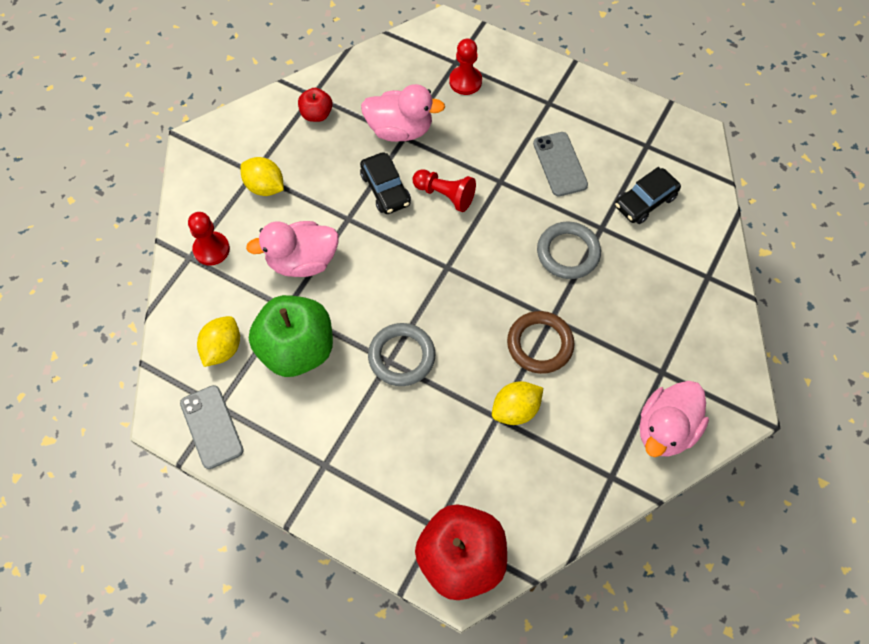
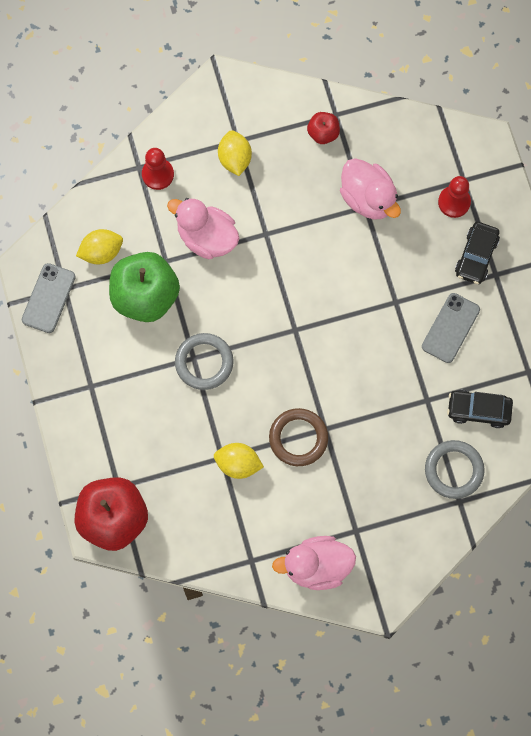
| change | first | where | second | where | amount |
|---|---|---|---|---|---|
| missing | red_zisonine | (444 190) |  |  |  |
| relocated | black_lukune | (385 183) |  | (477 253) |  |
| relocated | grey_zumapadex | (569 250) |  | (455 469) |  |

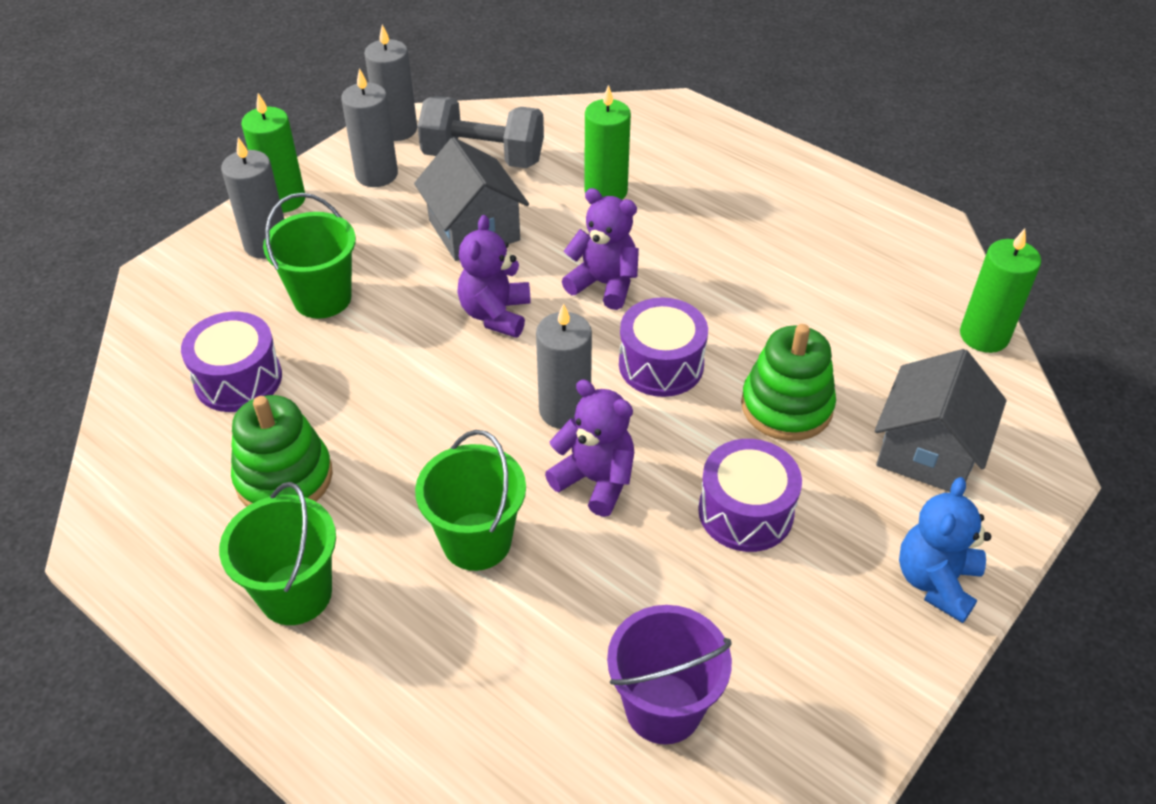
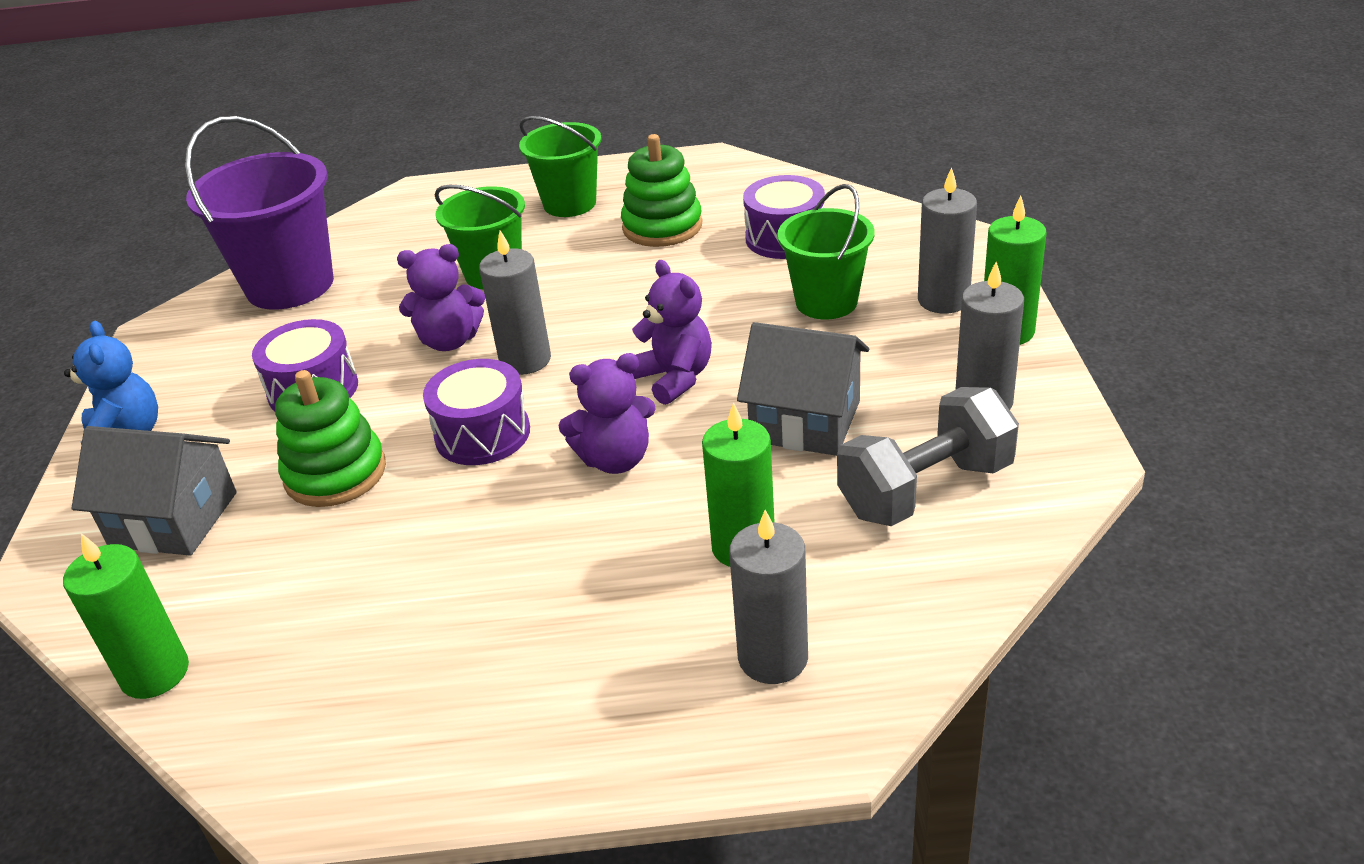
| change | first | where | second | where | amount |
|---|---|---|---|---|---|
| relocated | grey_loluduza | (390 83) |  | (768 597) |  |
| spun | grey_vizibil | (941 420) |  | (154 491) | 60 degrees counterclockwise |
| size | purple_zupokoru | (669 674) |  | (259 213) | x1.53 |

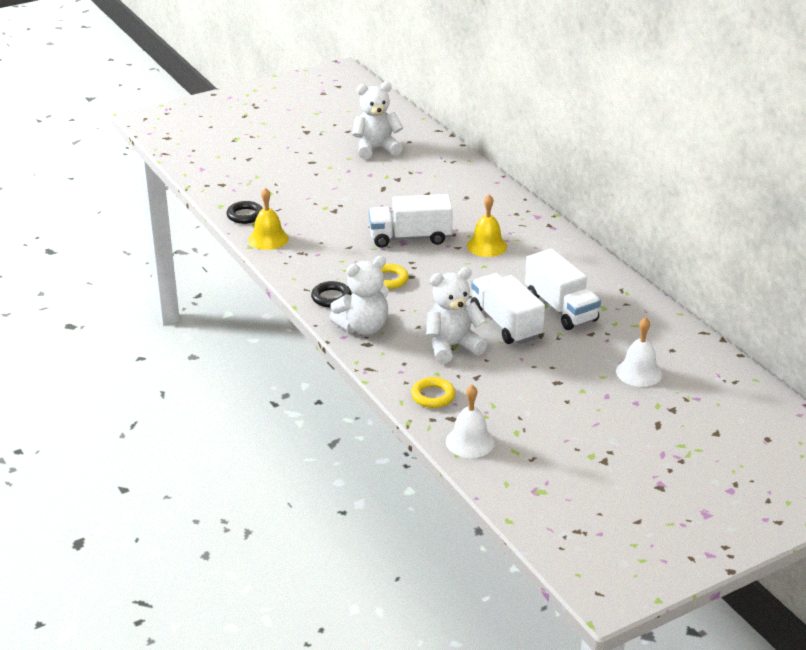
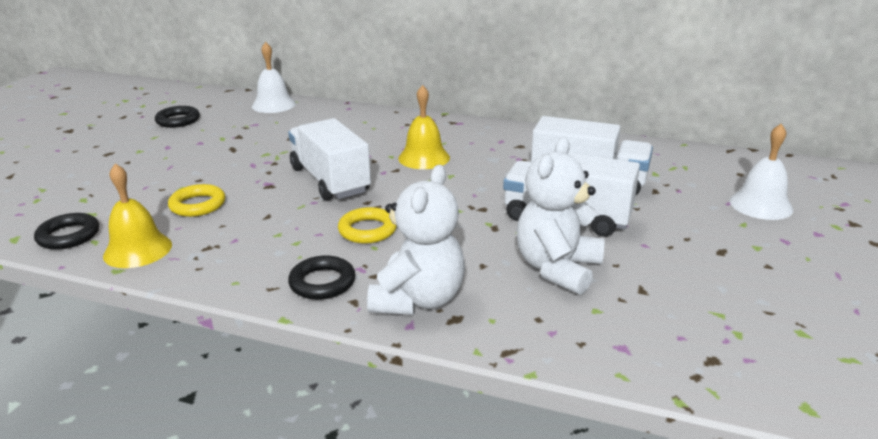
| change | first | where | second | where | amount |
|---|---|---|---|---|---|
| relocated | yellow_zumapadex | (433 392) |  | (196 200) |  |
| relocated | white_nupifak | (470 421) |  | (274 77) |  |
| exchanged | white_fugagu | (377 120) | black_zumapadex | (177 117) |  |
| spun | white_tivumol | (411 221) |  | (329 159) | 105 degrees clockwise |

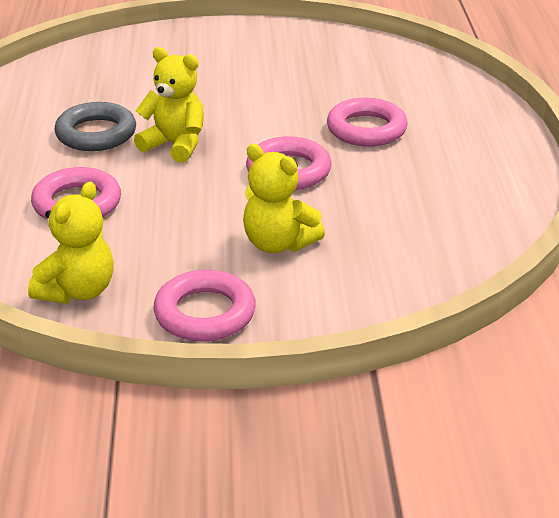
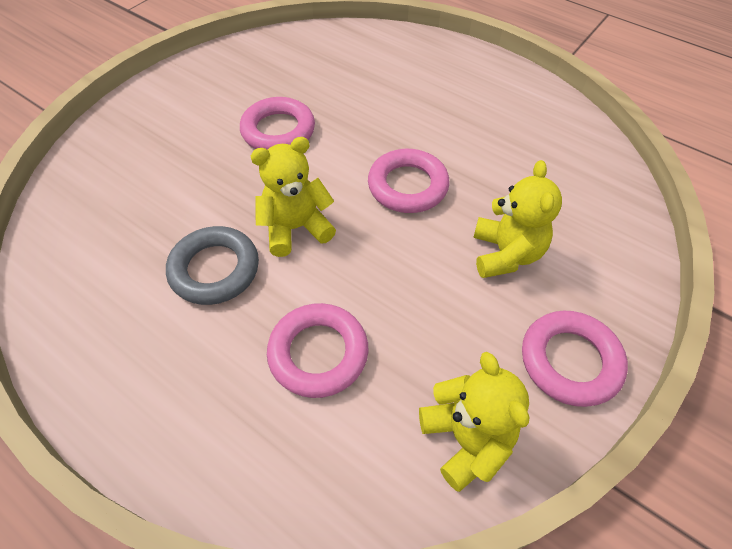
| change | first | where | second | where | amount |
|---|---|---|---|---|---|
| relocated | pink_zumapadex | (367 122) |  | (277 123) |  |
| spun | yellow_fugagu | (284 198) |  | (517 219) | 75 degrees counterclockwise |

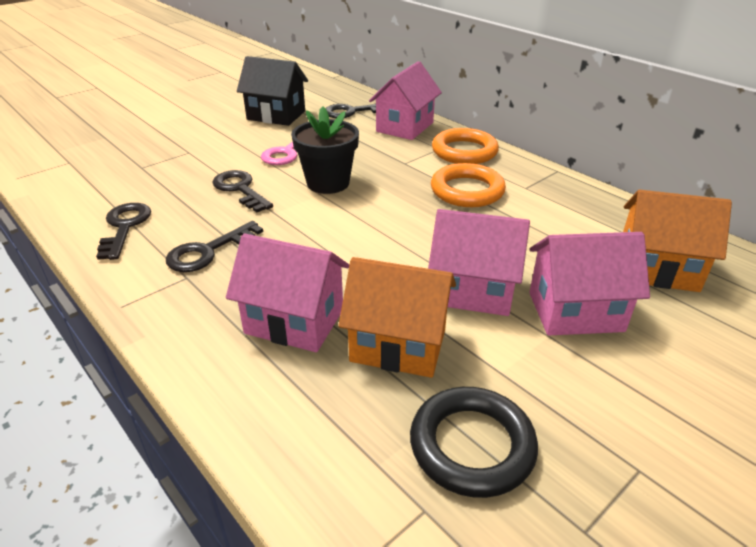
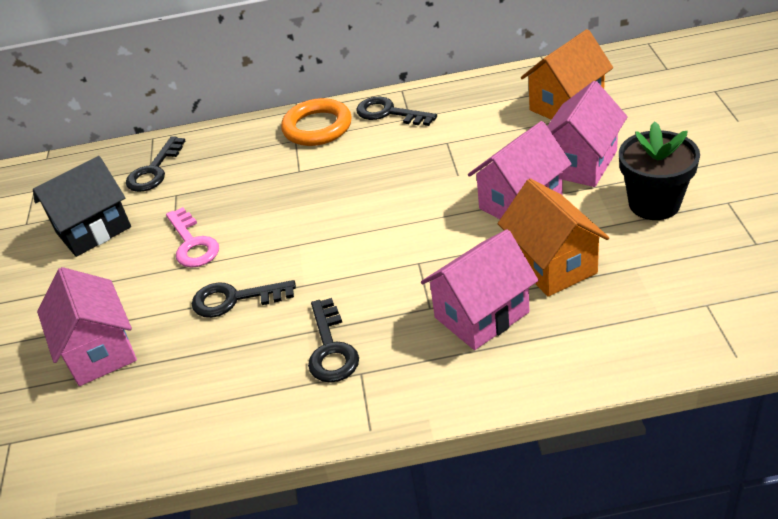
| change | first | where | second | where | amount |
|---|---|---|---|---|---|
| missing | black_zumapadex | (474 442) |  |  |  |
| missing | orange_zumapadex | (468 185) |  |  |  |
| relocated | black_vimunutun | (123 231) |  | (396 111) |  |
| relocated | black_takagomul | (325 150) |  | (659 170) |  |
| relocated | pink_vizibil | (405 100) |  | (87 326) |  |
| spun | orange_vizibil | (397 317) |  | (553 238) | 75 degrees counterclockwise |

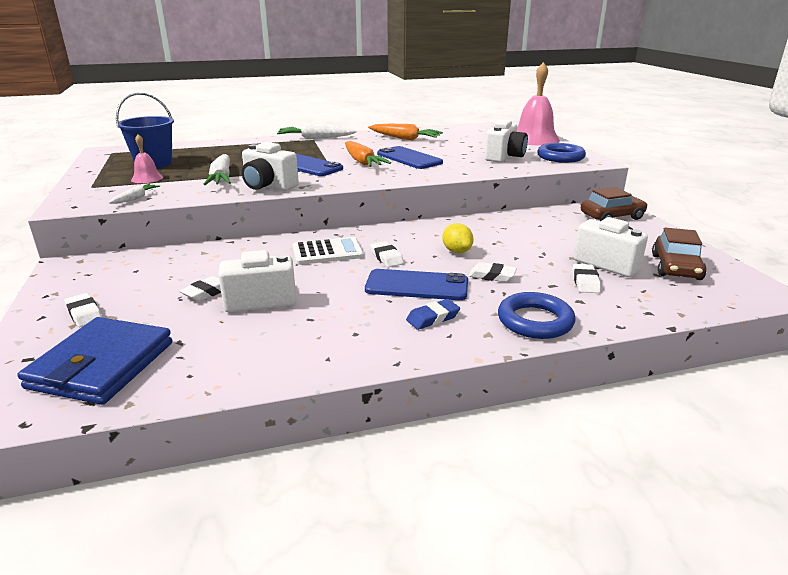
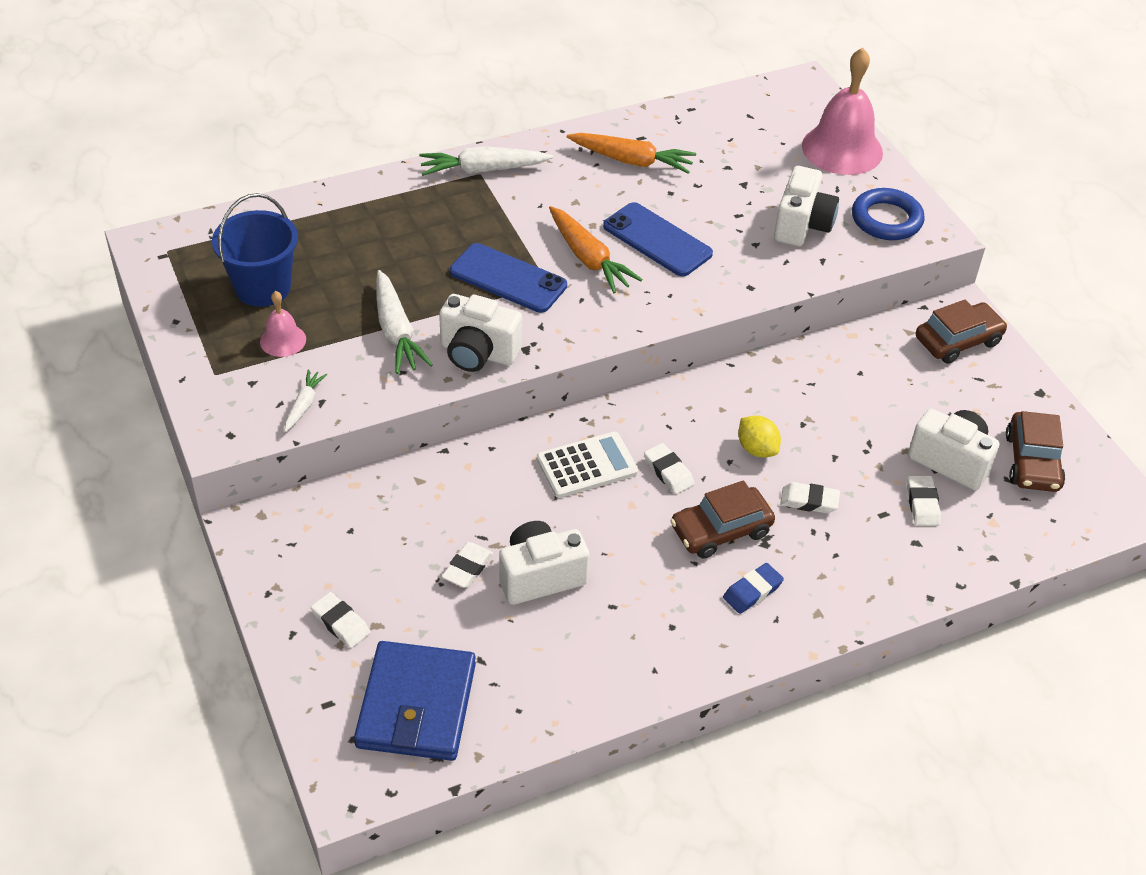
| change | first | where | second | where | amount |
|---|---|---|---|---|---|
| missing | blue_zumapadex | (536 315) |  |  |  |
| exchanged | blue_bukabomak | (416 284) | brown_lukune | (722 519) |  |

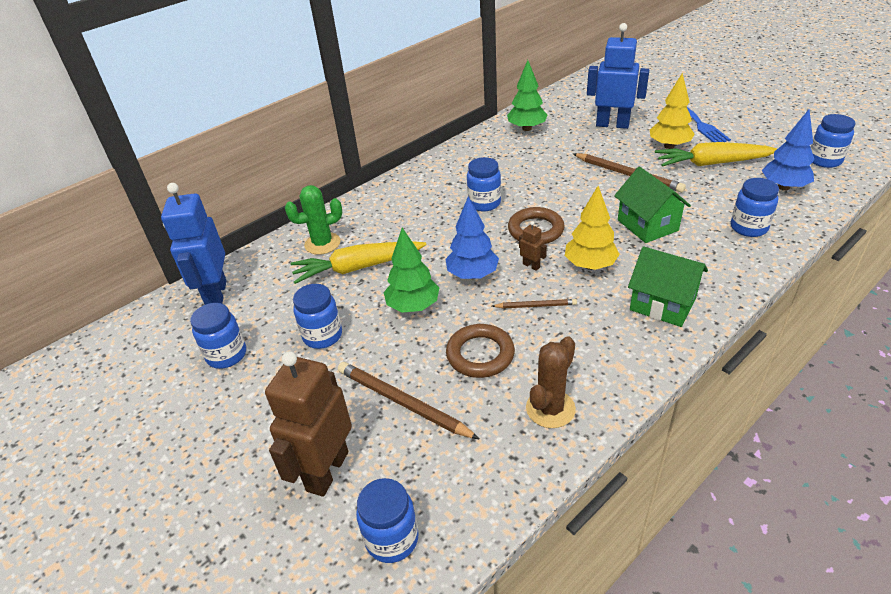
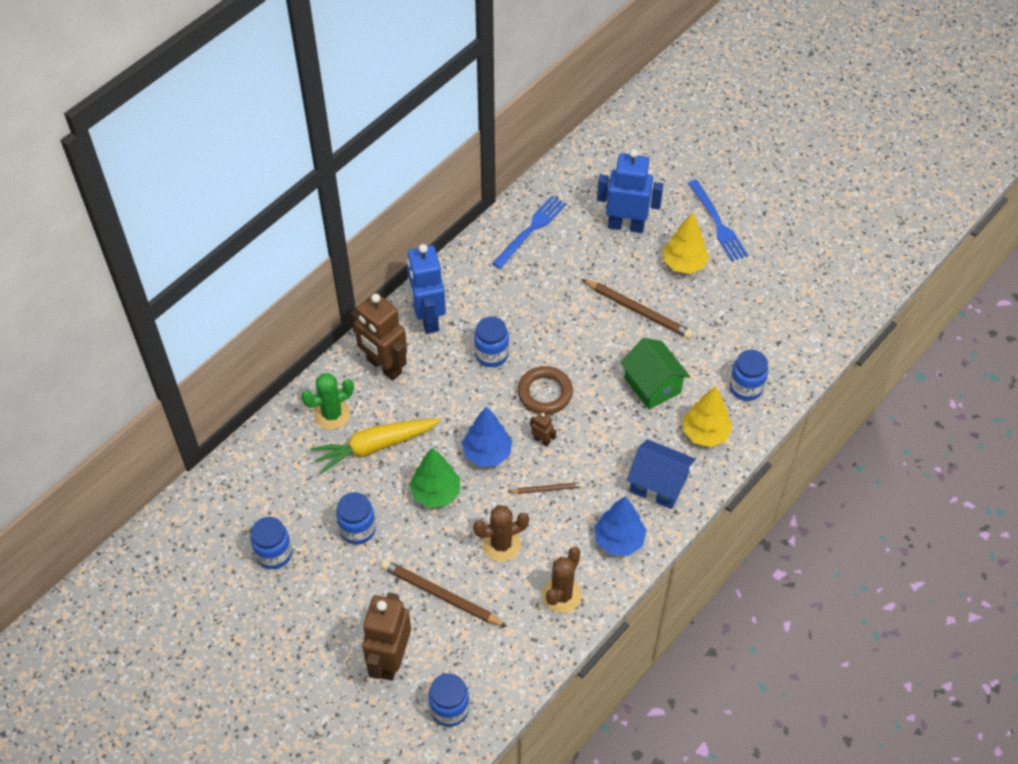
| change | first | where | second | where | amount |
|---|---|---|---|---|---|
| missing | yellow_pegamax | (716 154) |  |  |  |
| missing | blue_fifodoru | (833 141) |  |  |  |
| appeared |  |  | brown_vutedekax | (378 337) |  |
| relocated | blue_vutedekax | (194 244) |  | (426 289) |  |
| relocated | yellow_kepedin | (592 228) |  | (708 416) |  |
| relocated | blue_kepedin | (788 149) |  | (620 526) |  |
| exchanged | brown_zumapadex | (480 351) | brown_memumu | (501 533) |  |
| exchanged | green_kepedin | (527 95) | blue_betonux | (529 232) |  |
| colour | green_vizibil | (668 286) | blue_vizibil | (661 474) |  |

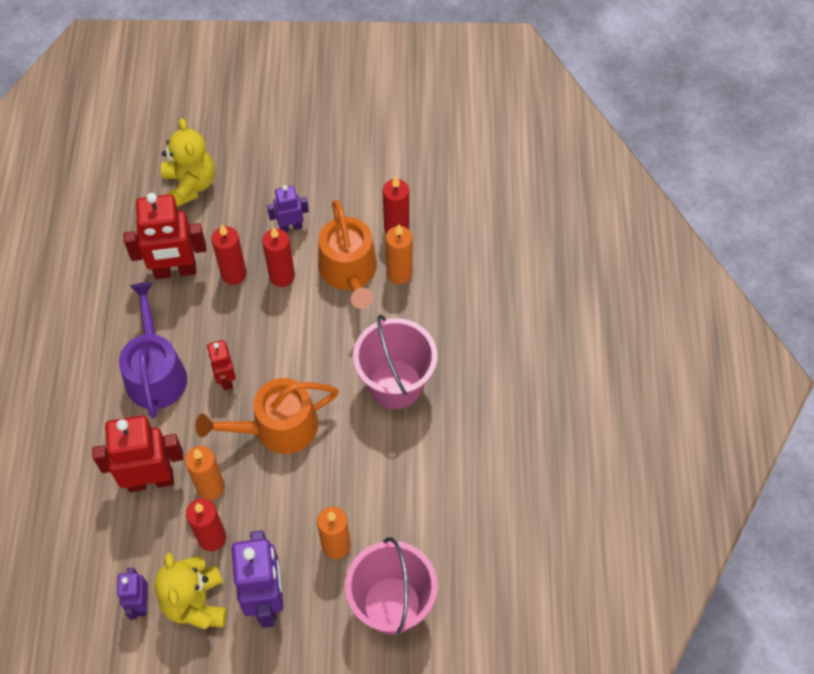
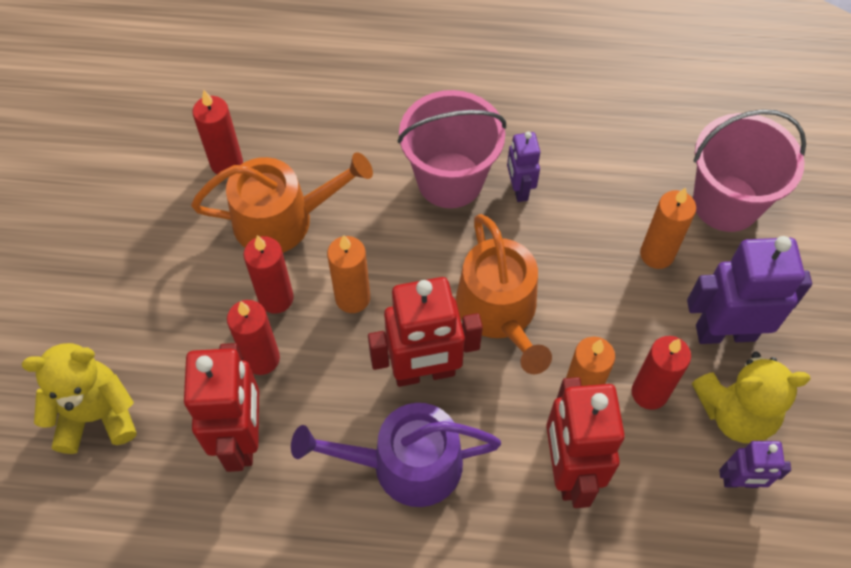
| change | first | where | second | where | amount |
|---|---|---|---|---|---|
| relocated | purple_vutedekax | (288 208) |  | (523 167) |  |
| relocated | orange_loluduza | (399 254) |  | (348 274) |  |
| size | red_vutedekax | (221 365) |  | (425 332) | x1.83 |

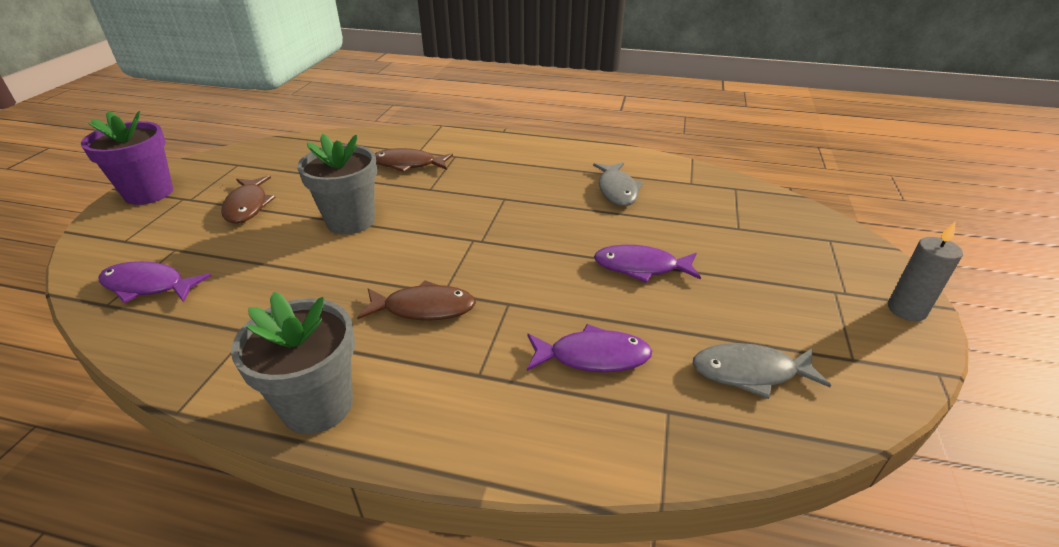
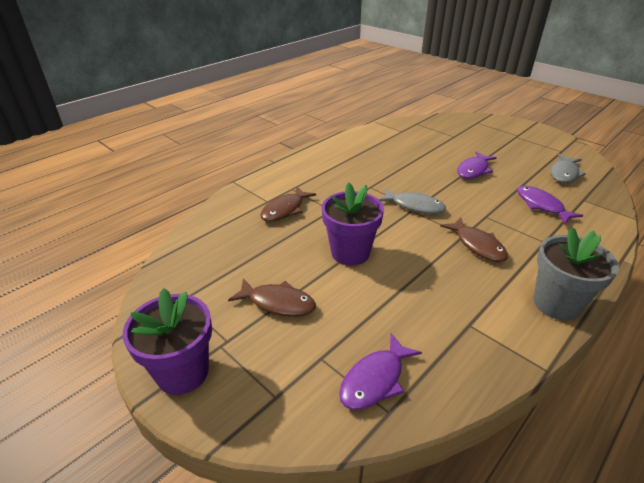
| change | first | where | second | where | amount |
|---|---|---|---|---|---|
| missing | grey_loluduza | (925 271) |  |  |  |
| relocated | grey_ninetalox | (618 184) |  | (412 201) |  |
| colour | grey_takagomul | (337 184) | purple_takagomul | (353 224) |  |
| spun | brown_ninetalox | (416 300) |  | (474 240) | 120 degrees clockwise |
| spun | purple_ninetalox | (589 348) |  | (550 205) | 60 degrees counterclockwise |

